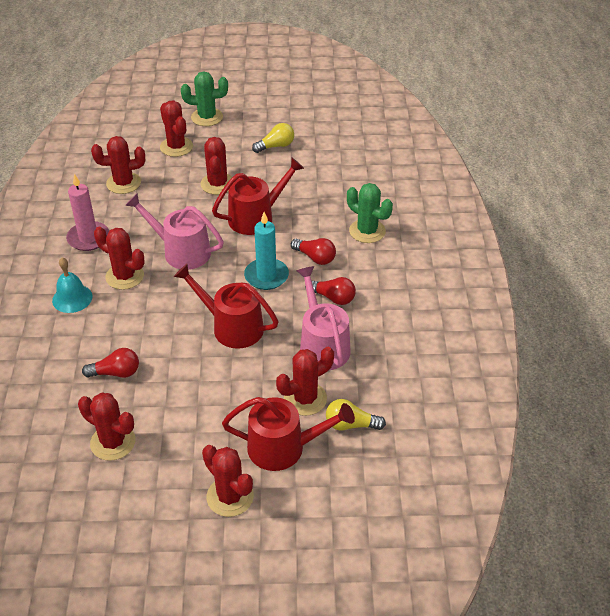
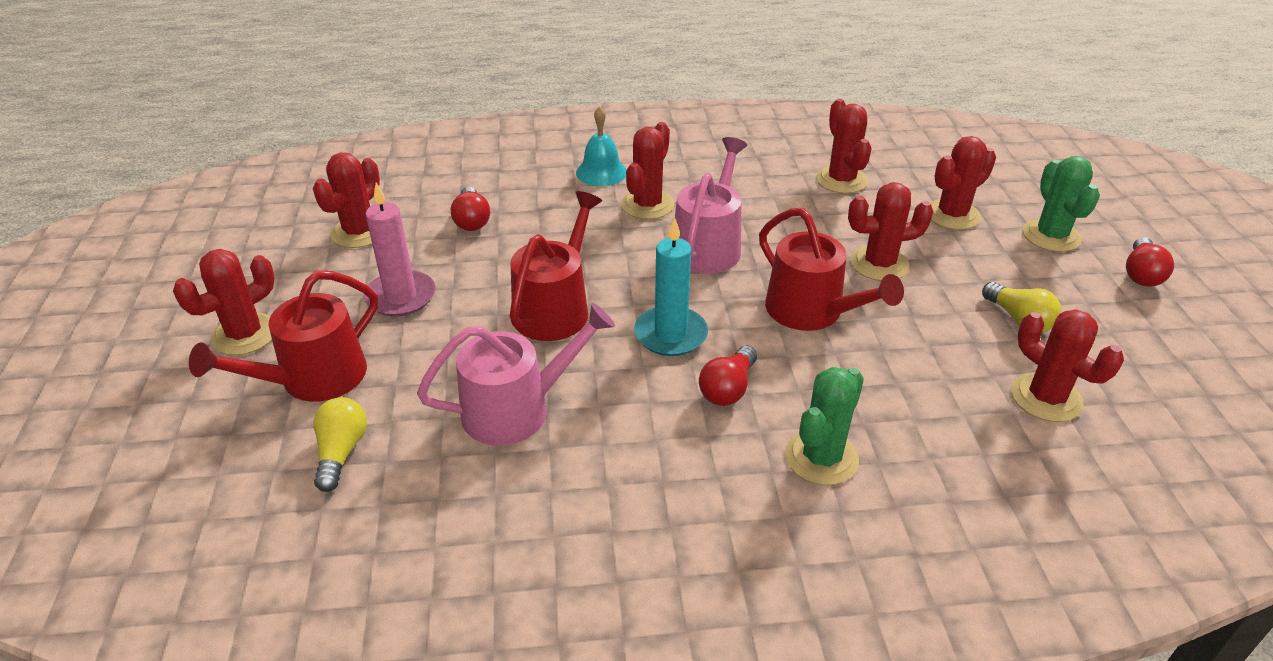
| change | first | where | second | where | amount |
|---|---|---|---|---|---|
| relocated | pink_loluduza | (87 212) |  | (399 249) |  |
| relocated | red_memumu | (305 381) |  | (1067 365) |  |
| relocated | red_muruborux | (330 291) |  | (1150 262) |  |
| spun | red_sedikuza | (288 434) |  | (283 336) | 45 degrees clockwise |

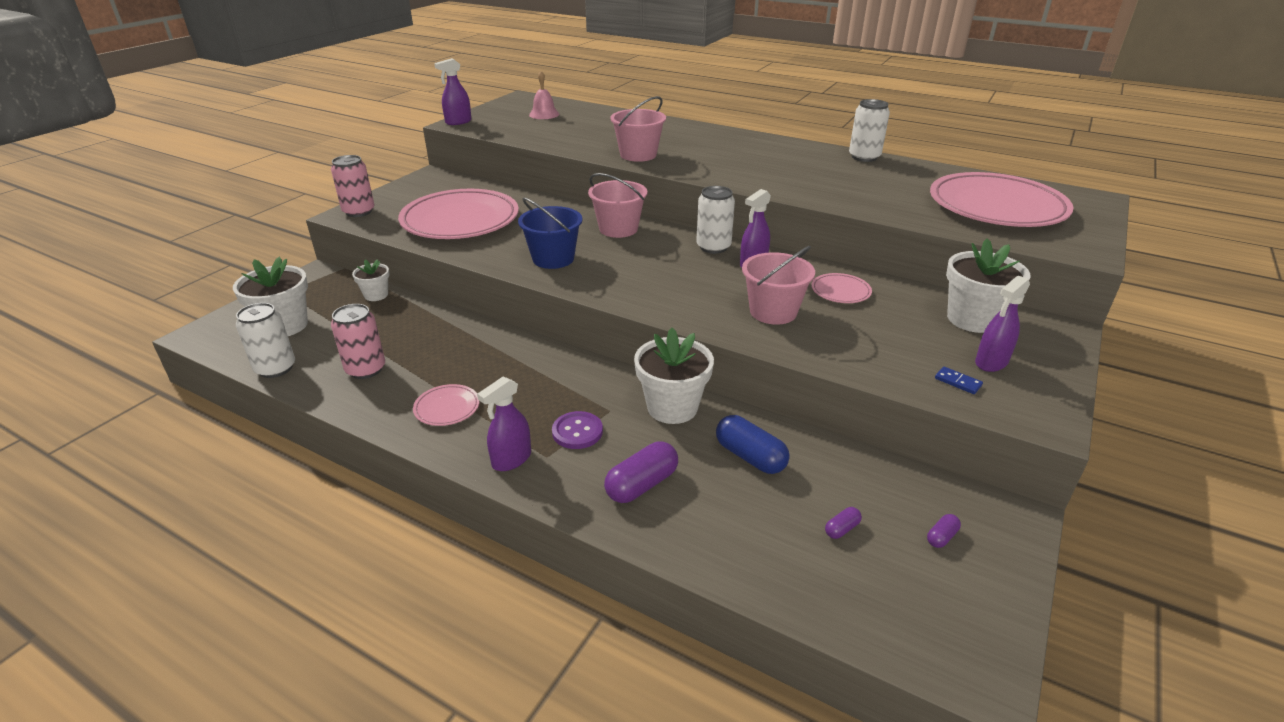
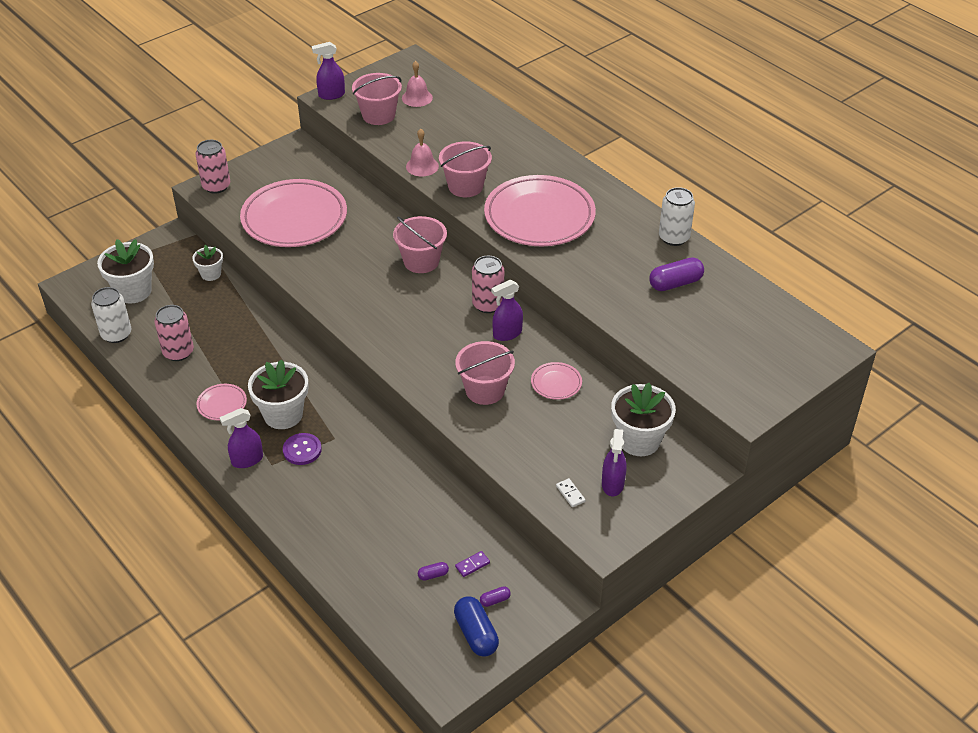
| change | first | where | second | where | amount |
|---|---|---|---|---|---|
| missing | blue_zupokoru | (550 233) |  |  |  |
| appeared |  |  | pink_zupokoru | (377 99) |  |
| appeared |  |  | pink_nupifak | (422 153) |  |
| appeared |  |  | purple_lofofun | (472 564) |  |
| relocated | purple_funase | (641 472) |  | (676 274) |  |
| relocated | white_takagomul | (674 376) |  | (278 394) |  |
| relocated | blue_funase | (753 444) |  | (476 626) |  |
| relocated | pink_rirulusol | (1002 199) |  | (540 210) |  |
| colour | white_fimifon | (715 220) | pink_fimifon | (488 284) |  |
| colour | blue_lofofun | (959 380) | white_lofofun | (571 492) |  |
| spun | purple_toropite | (1002 324) |  | (614 462) | 60 degrees counterclockwise |

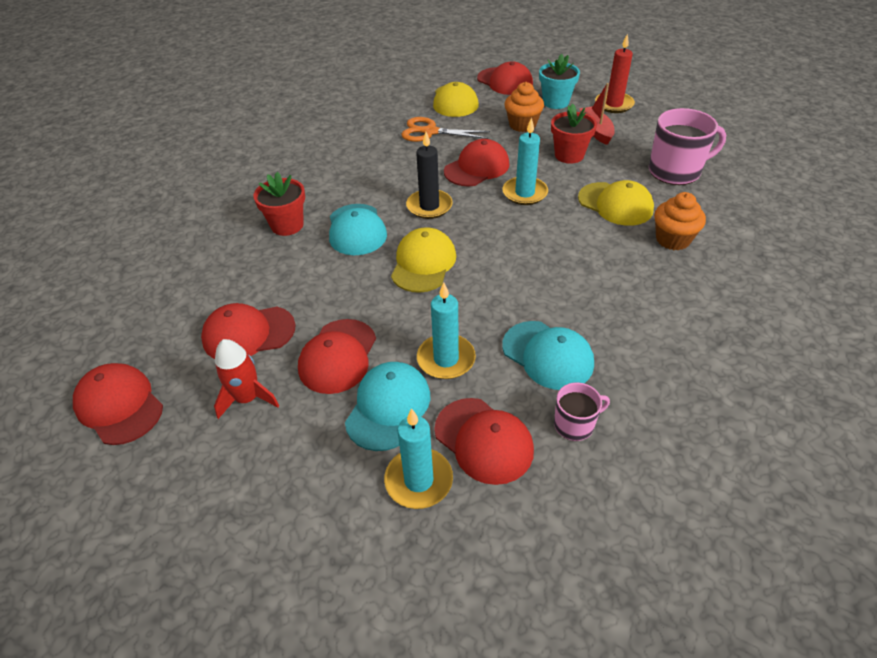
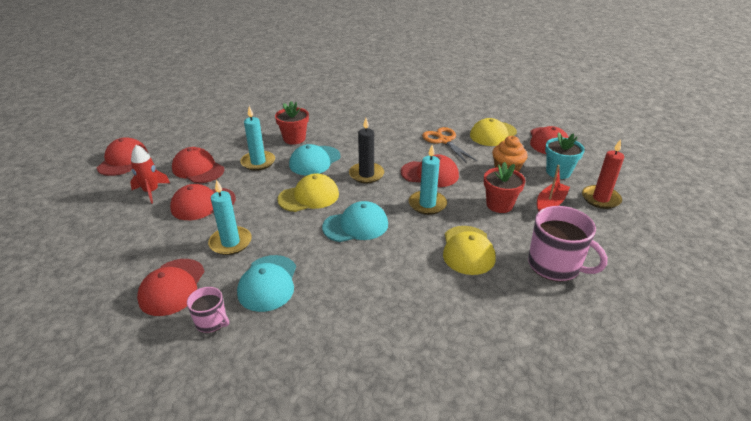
| change | first | where | second | where | amount |
|---|---|---|---|---|---|
| missing | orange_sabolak | (680 221) |  |  |  |
| relocated | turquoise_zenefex | (387 406) |  | (355 221) |  |
| relocated | turquoise_loluduza | (418 458) |  | (257 138) |  |

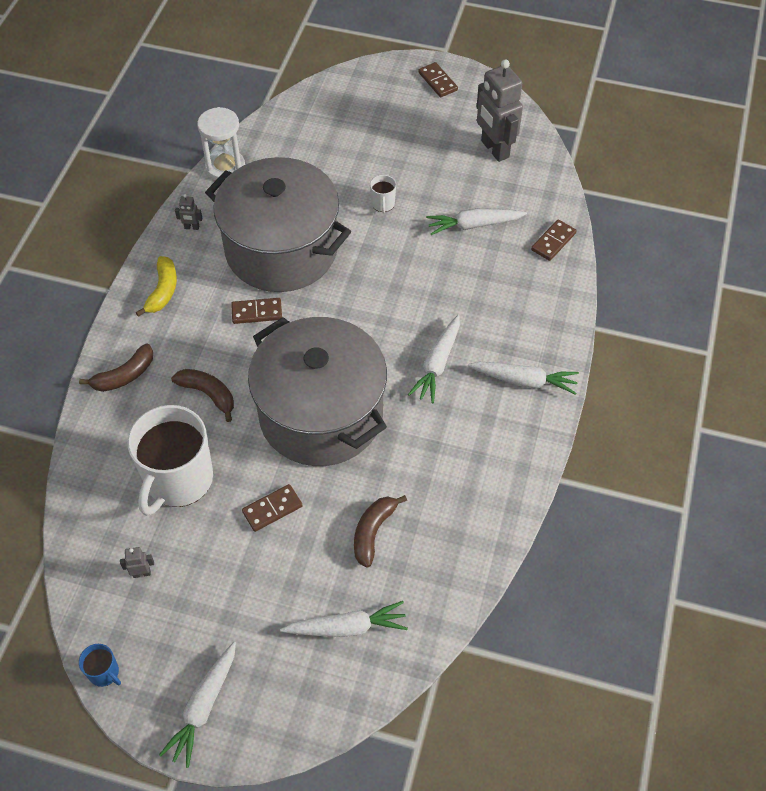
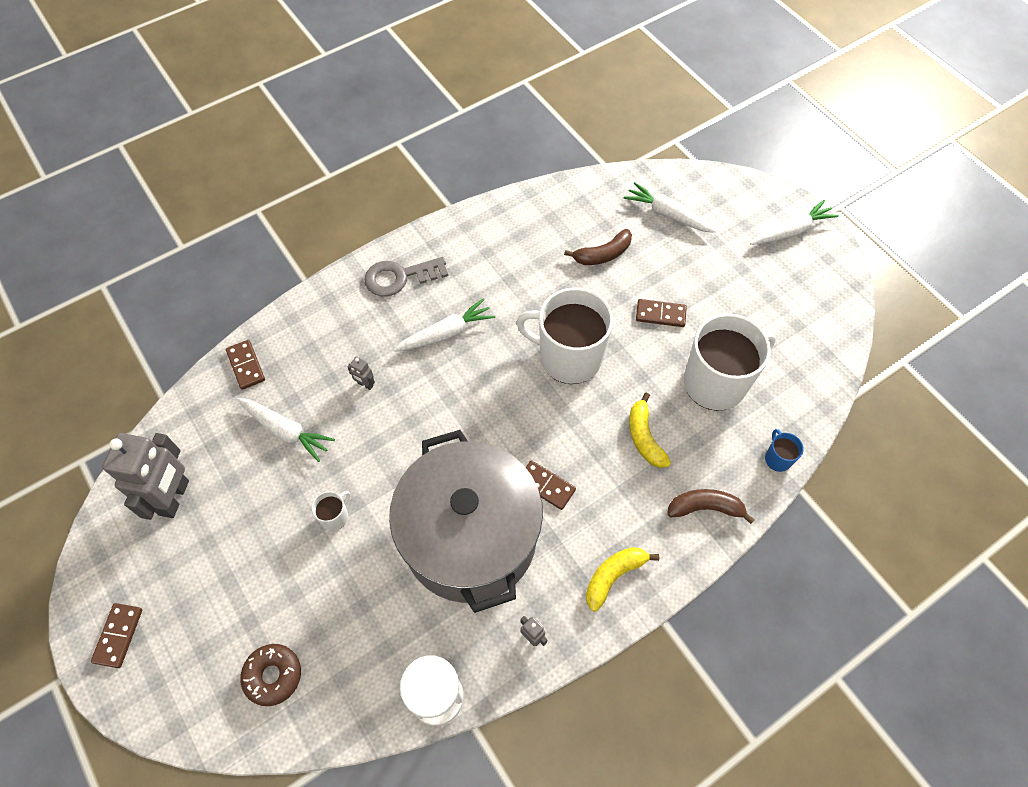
| change | first | where | second | where | amount |
|---|---|---|---|---|---|
| appeared |  |  | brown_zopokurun | (270 675) |  |
| relocated | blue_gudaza | (100 665) |  | (784 450) |  |
| relocated | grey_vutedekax | (137 562) |  | (361 373) |  |
| exchanged | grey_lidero | (317 391) | white_gudaza | (564 336) |  |
| exchanged | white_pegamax | (523 378) | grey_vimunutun | (406 277) |  |
| colour | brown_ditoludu | (202 395) | yellow_ditoludu | (650 430) |  |
| spun | brown_lofofun | (554 240) |  | (245 365) | 75 degrees clockwise |

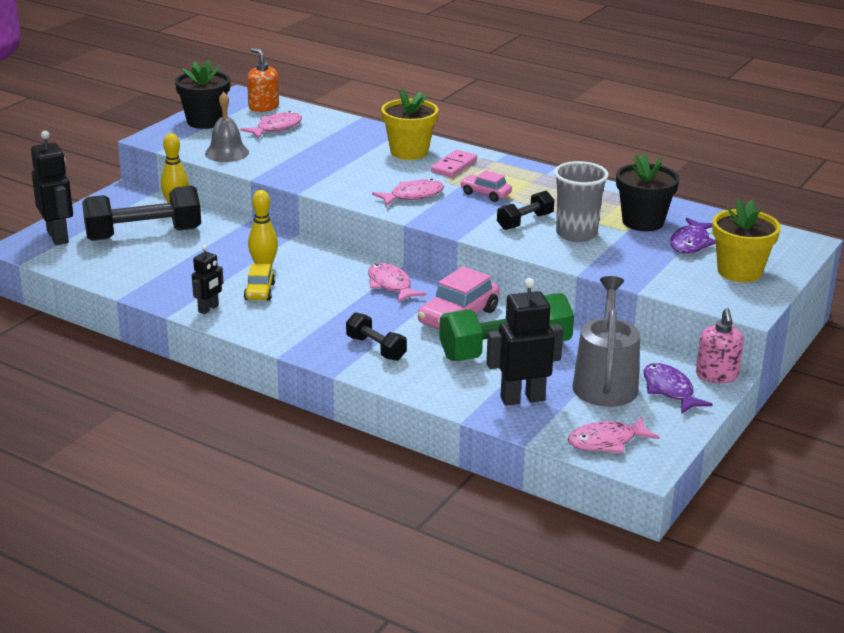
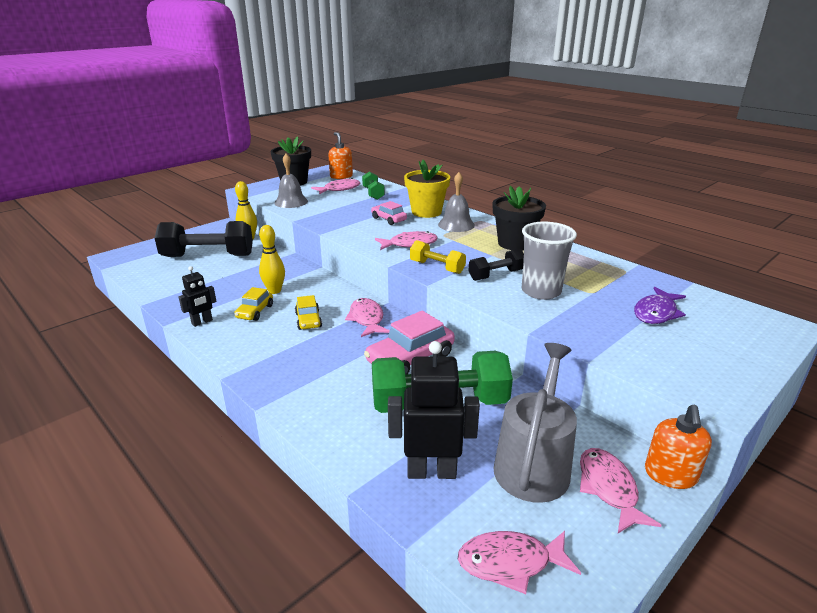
| change | first | where | second | where | amount |
|---|---|---|---|---|---|
| missing | black_vutedekax | (52 188) |  |  |  |
| missing | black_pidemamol | (376 336) |  |  |  |
| missing | yellow_takagomul | (746 240) |  |  |  |
| appeared |  |  | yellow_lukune | (308 312) |  |
| appeared |  |  | green_pidemamol | (373 186) |  |
| appeared |  |  | yellow_pidemamol | (438 257) |  |
| relocated | pink_lukune | (486 186) |  | (389 213) |  |
| relocated | black_takagomul | (648 192) |  | (519 218) |  |
| exchanged | pink_lofofun | (454 163) | grey_nupifak | (456 202) |  |
| colour | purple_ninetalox | (678 388) | pink_ninetalox | (621 490) |  |
| colour | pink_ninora | (720 345) | orange_ninora | (678 447) |  |

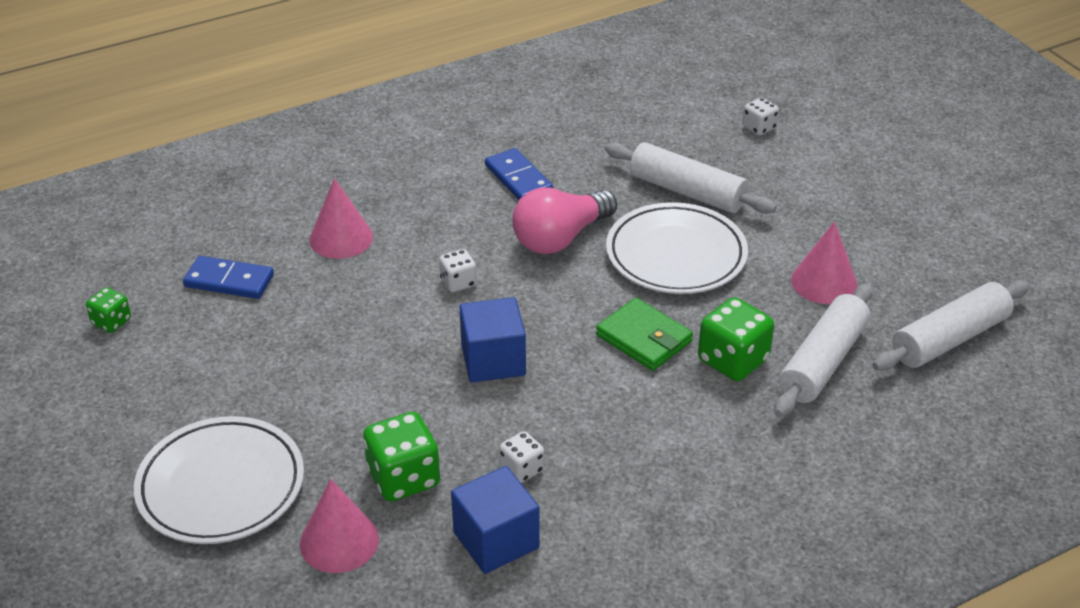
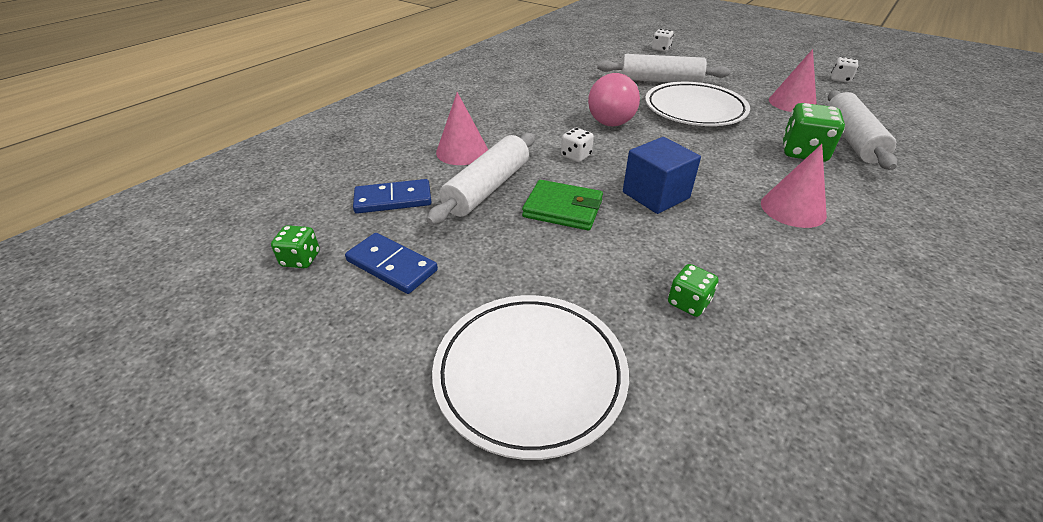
| change | first | where | second | where | amount |
|---|---|---|---|---|---|
| missing | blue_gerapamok | (495 520) |  |  |  |
| relocated | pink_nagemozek | (339 526) |  | (794 186) |  |
| relocated | blue_lofofun | (519 174) |  | (391 263) |  |
| relocated | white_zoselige | (521 457) |  | (844 70) |  |
| relocated | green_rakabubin | (644 334) |  | (562 205) |  |
| relocated | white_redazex | (951 325) |  | (480 179) |  |
| size | green_zoselige | (401 457) |  | (693 290) | x0.57 |

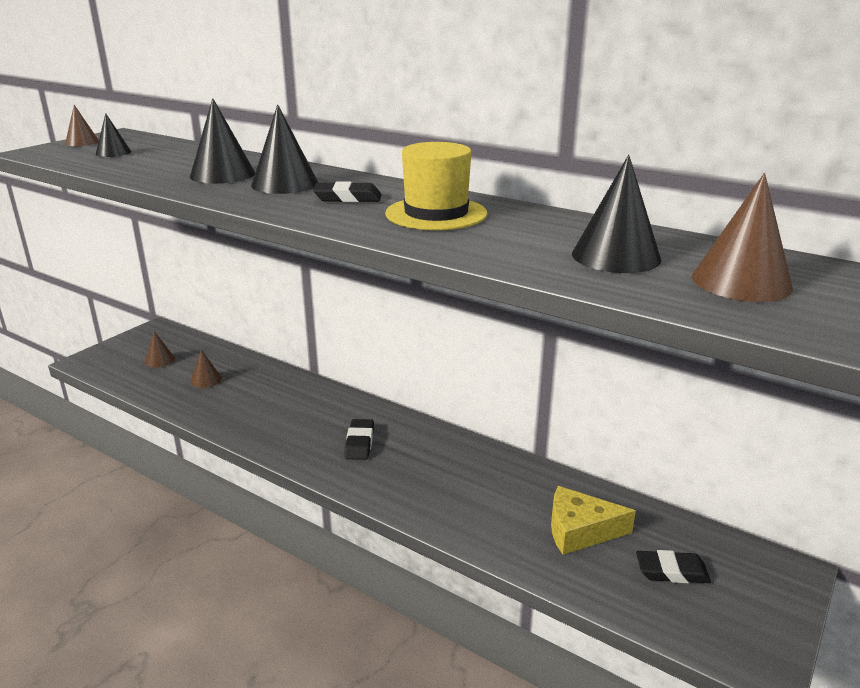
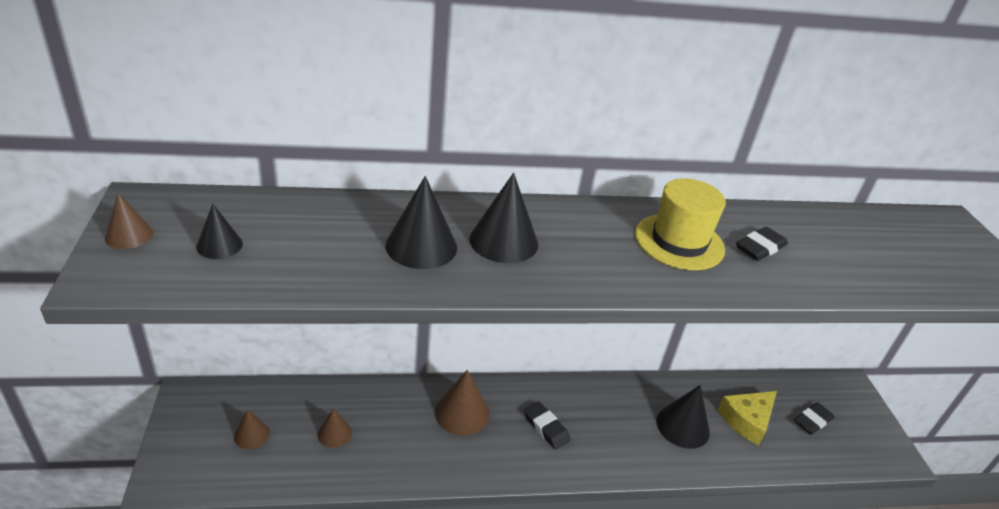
| change | first | where | second | where | amount |
|---|---|---|---|---|---|
| relocated | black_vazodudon | (347 191) |  | (762 244) |  |
| relocated | black_nagemozek | (617 214) |  | (683 417) |  |
| relocated | brown_nagemozek | (742 237) |  | (462 403) |  |

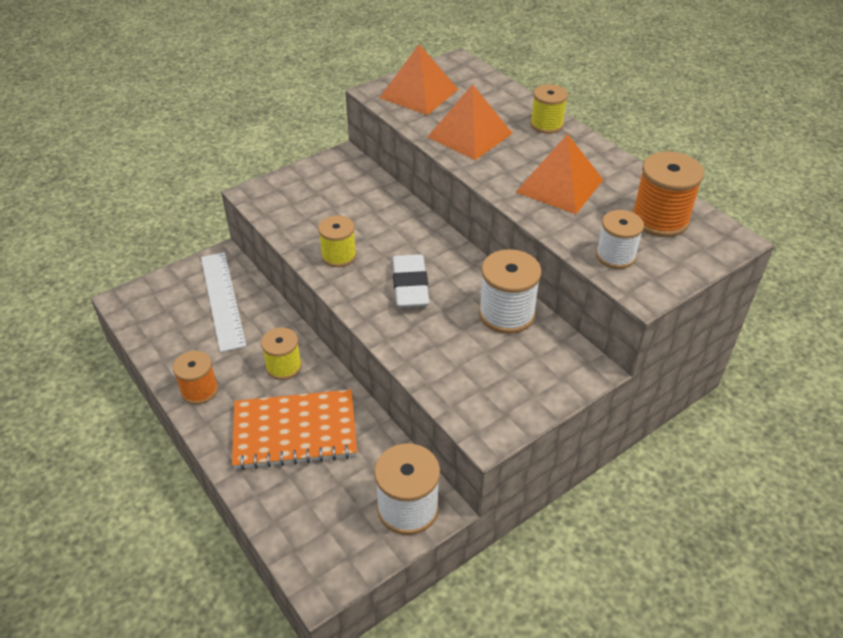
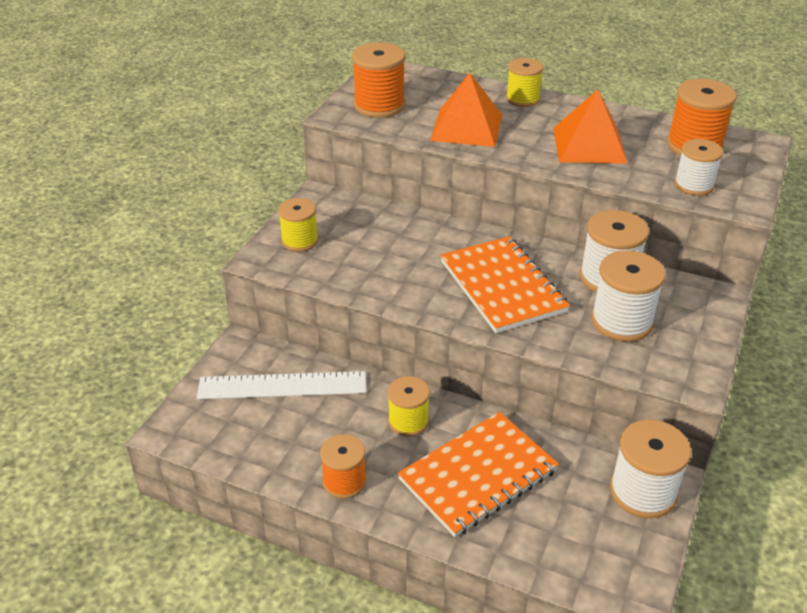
| change | first | where | second | where | amount |
|---|---|---|---|---|---|
| appeared |  |  | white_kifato | (628 296) |  |
| relocated | yellow_kifato | (337 241) |  | (298 225) |  |
| exchanged | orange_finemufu | (419 79) | orange_kifato | (378 80) |  |
| exchanged | white_vazodudon | (410 281) | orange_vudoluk | (505 284) |  |
| spun | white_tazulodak | (223 302) |  | (281 385) | 45 degrees counterclockwise |

